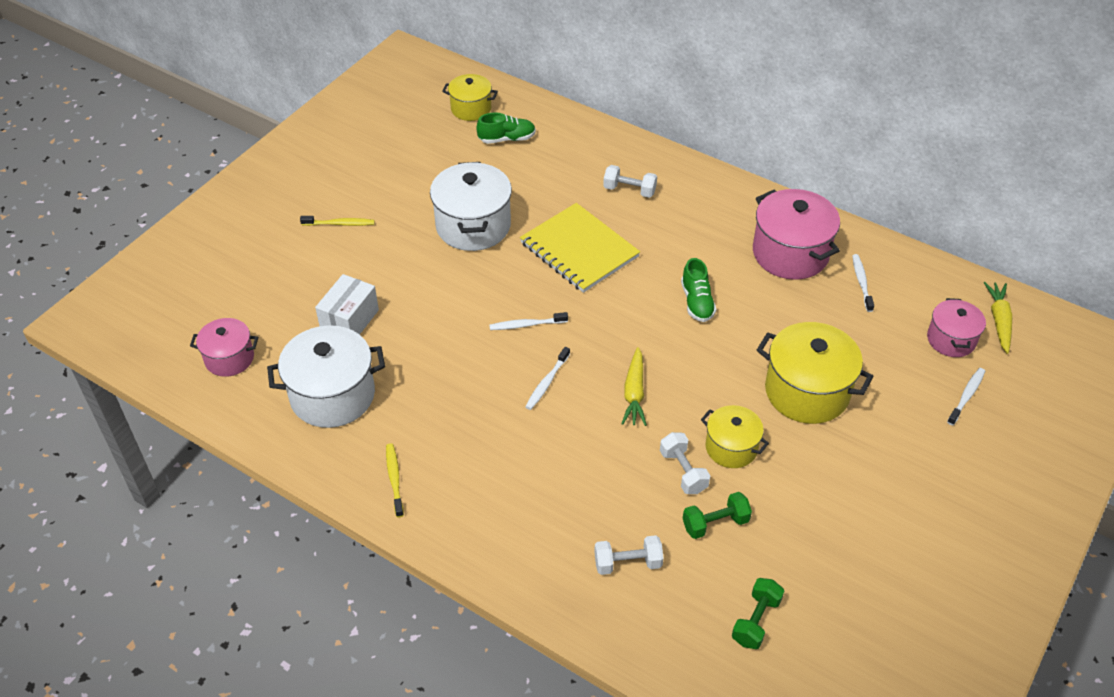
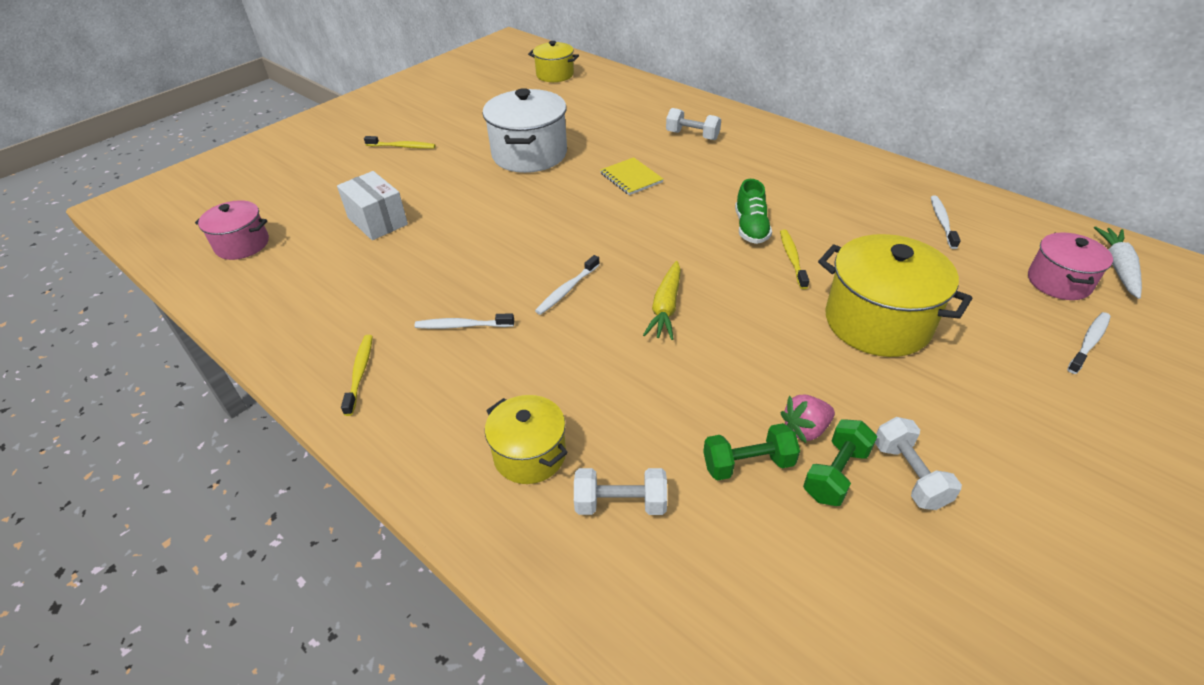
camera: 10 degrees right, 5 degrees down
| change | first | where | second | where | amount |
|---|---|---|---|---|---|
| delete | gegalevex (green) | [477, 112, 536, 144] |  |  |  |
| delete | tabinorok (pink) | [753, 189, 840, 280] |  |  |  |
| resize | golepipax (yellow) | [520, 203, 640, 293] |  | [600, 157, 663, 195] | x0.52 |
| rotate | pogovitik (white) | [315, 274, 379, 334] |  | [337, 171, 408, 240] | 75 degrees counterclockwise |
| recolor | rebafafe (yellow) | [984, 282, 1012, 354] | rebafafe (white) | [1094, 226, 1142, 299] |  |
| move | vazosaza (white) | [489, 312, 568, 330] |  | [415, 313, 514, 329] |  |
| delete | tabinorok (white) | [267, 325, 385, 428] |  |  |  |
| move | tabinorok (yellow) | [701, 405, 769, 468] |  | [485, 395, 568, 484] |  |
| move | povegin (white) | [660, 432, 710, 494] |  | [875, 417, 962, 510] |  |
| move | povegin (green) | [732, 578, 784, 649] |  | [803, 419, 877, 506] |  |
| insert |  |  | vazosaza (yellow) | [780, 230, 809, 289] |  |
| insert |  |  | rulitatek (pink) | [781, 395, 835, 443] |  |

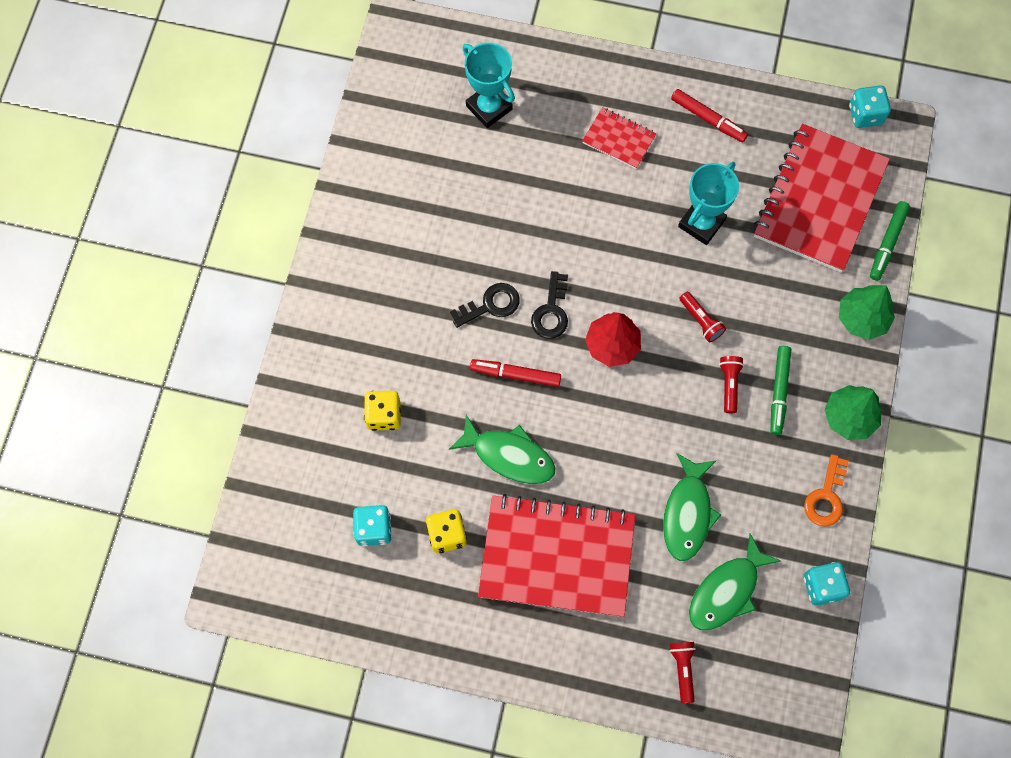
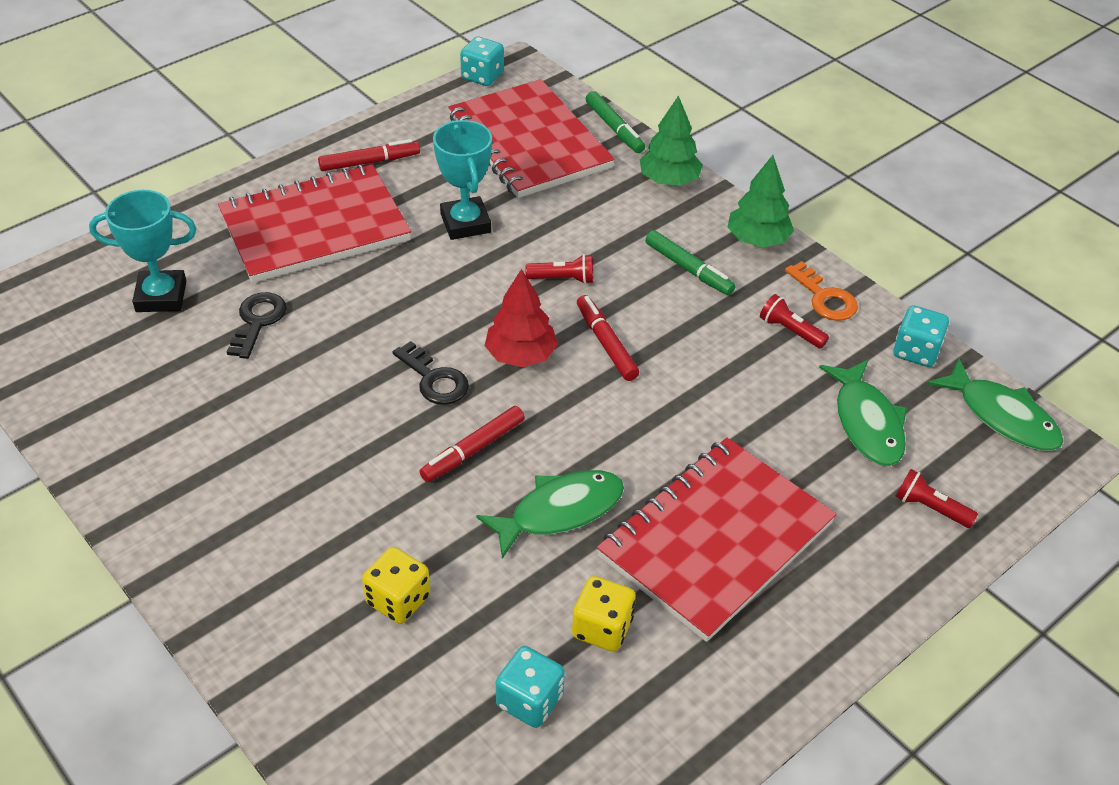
camera: 55 degrees left, 25 degrees down
| change | first | where | second | where | amount |
|---|---|---|---|---|---|
| resize | golepipax (red) | [582, 107, 656, 169] |  | [218, 165, 411, 283] | x2.14 |
| move | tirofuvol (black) | [450, 283, 520, 328] |  | [227, 292, 287, 359] |  |
| move | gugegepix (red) | [719, 356, 744, 413] |  | [760, 294, 829, 349] |  |
| move | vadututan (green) | [663, 453, 721, 561] |  | [927, 358, 1063, 451] |  |
| insert |  |  | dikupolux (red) | [577, 295, 639, 381] |  |

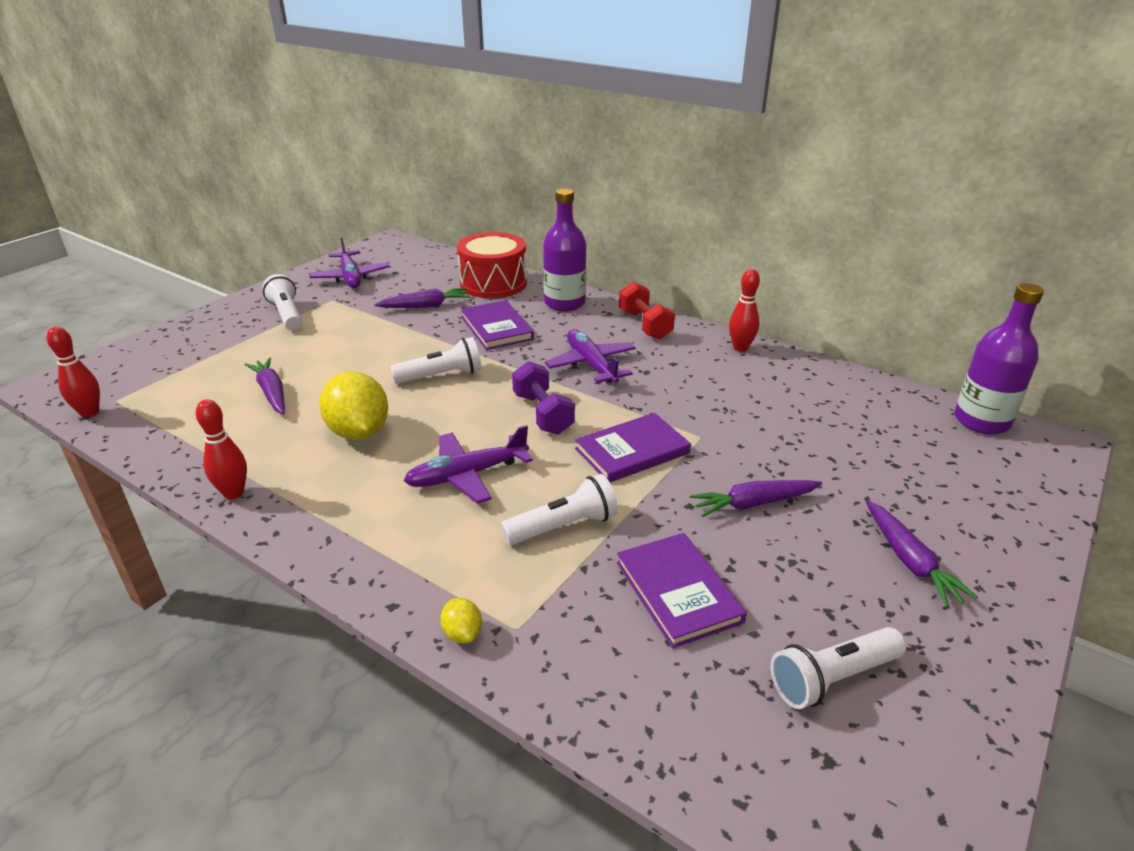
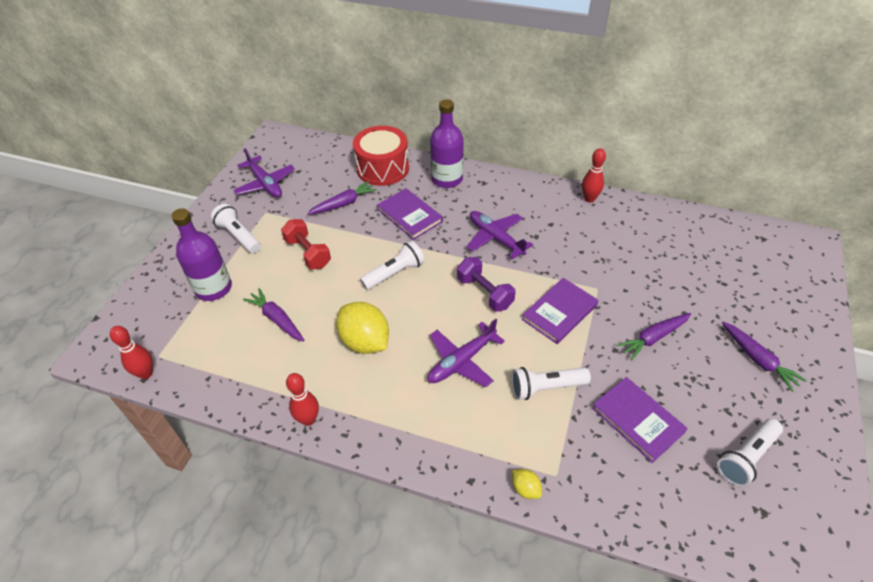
camera: 15 degrees left, 15 degrees up
| change | first | where | second | where | amount |
|---|---|---|---|---|---|
| move | povegin (red) | [619, 282, 675, 340] |  | [281, 219, 331, 269] |  |
| move | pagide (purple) | [954, 283, 1044, 434] |  | [171, 208, 232, 301] |  |
| rotate | gugegepix (white) | [501, 474, 618, 545] |  | [511, 367, 591, 400] | 150 degrees counterclockwise |

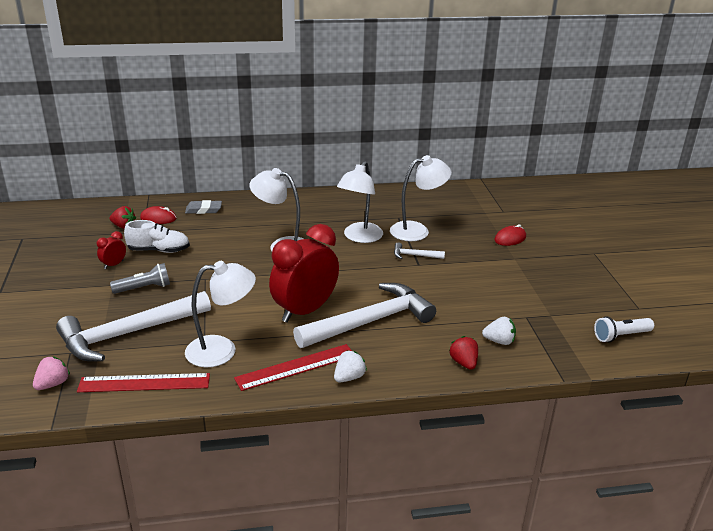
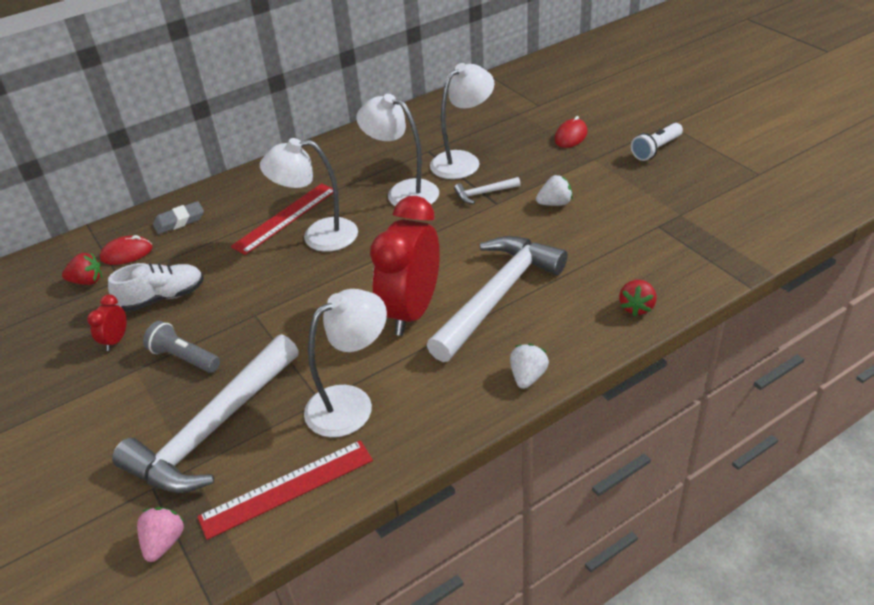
camera: 20 degrees left, 10 degrees up
| change | first | where | second | where | amount |
|---|---|---|---|---|---|
| rotate | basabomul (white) | [337, 161, 383, 243] |  | [356, 94, 439, 206] | 120 degrees clockwise |
| rotate | gugegepix (grey) | [110, 263, 170, 294] |  | [143, 321, 220, 373] | 105 degrees counterclockwise |
| move | gugegepix (white) | [594, 316, 654, 342] |  | [631, 123, 683, 161] |  |
| move | rulitatek (white) | [482, 317, 516, 345] |  | [536, 175, 573, 206] |  |
| rotate | rulitatek (red) | [449, 336, 478, 370] |  | [619, 280, 657, 316] | 120 degrees counterclockwise |
| move | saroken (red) | [234, 344, 352, 391] |  | [231, 183, 333, 255] |  |

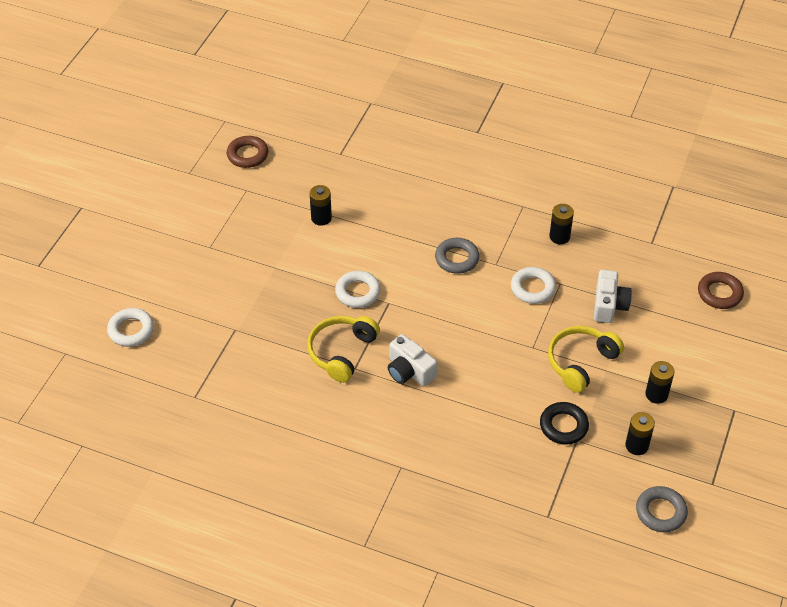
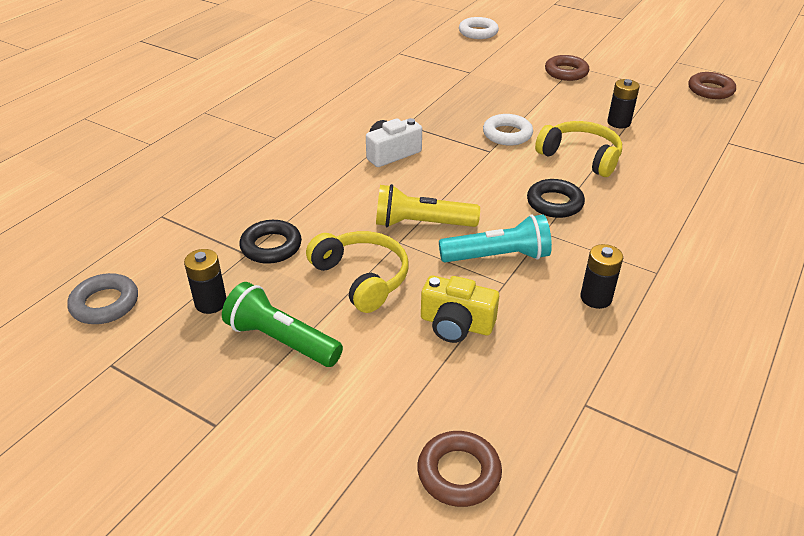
camera: 100 degrees right, 10 degrees down
| change | first | where | second | where | amount |
|---|---|---|---|---|---|
| recolor | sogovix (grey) | [435, 238, 480, 274] | sogovix (black) | [527, 179, 585, 218] |  |
| replace | sogovix (white) | [511, 267, 556, 304] | gugegepix (turquoise) | [439, 214, 552, 262] |  |
| recolor | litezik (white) | [594, 270, 632, 323] | litezik (yellow) | [421, 276, 499, 343] |  |
| move | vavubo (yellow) | [307, 316, 380, 383] |  | [535, 121, 622, 177] |  |
| replace | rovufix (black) | [645, 361, 674, 404] | gugegepix (green) | [222, 282, 343, 367] |  |
| insert |  |  | sogovix (brown) | [545, 55, 589, 81] |  |
| insert |  |  | gugegepix (yellow) | [376, 184, 480, 227] |  |

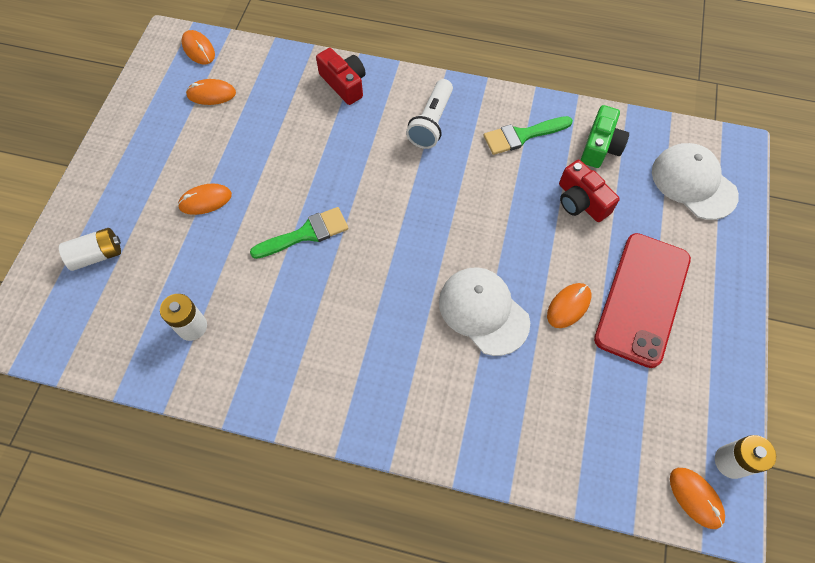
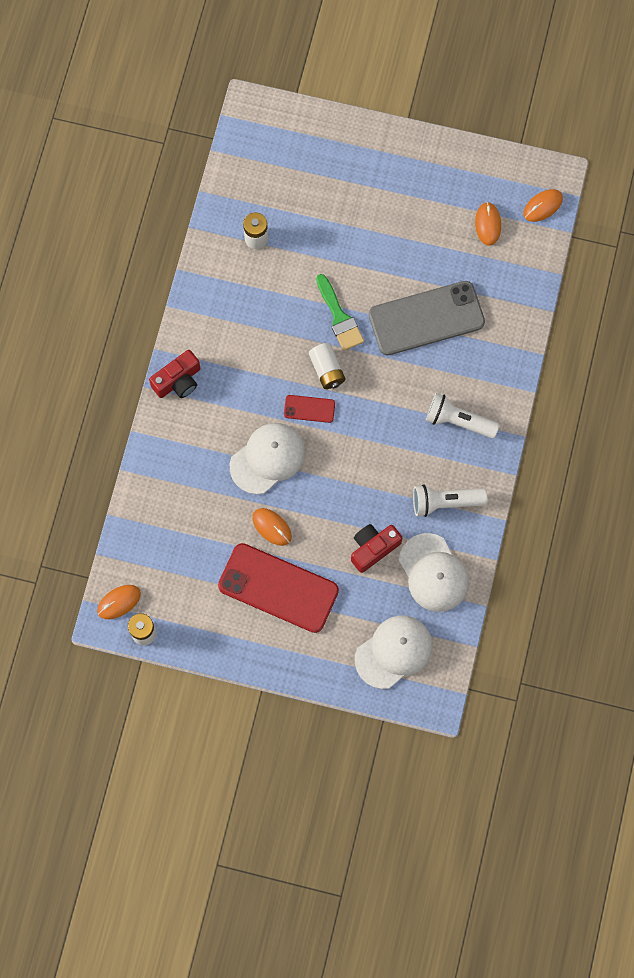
camera: 90 degrees right, 10 degrees up
| change | first | where | second | where | amount |
|---|---|---|---|---|---|
| move | litezik (red) | [316, 48, 366, 105] |  | [149, 350, 201, 398] |  |
| replace | litezik (green) | [581, 105, 629, 168] | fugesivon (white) | [399, 533, 469, 612] |  |
| replace | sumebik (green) | [484, 116, 573, 155] | gugegepix (white) | [413, 484, 487, 517] |  |
| delete | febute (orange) | [178, 183, 232, 215] |  |  |  |
| move | rovufix (white) | [59, 228, 121, 271] |  | [309, 343, 345, 389] |  |
| insert |  |  | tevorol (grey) | [369, 281, 485, 355] |  |
| insert |  |  | tevorol (red) | [284, 395, 335, 423] |  |

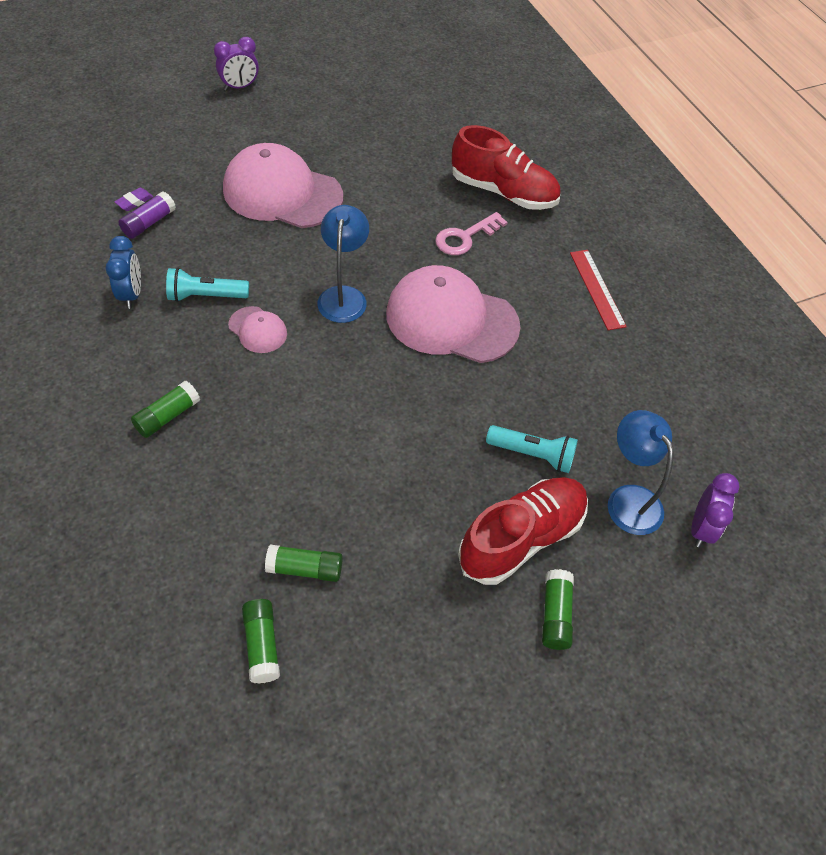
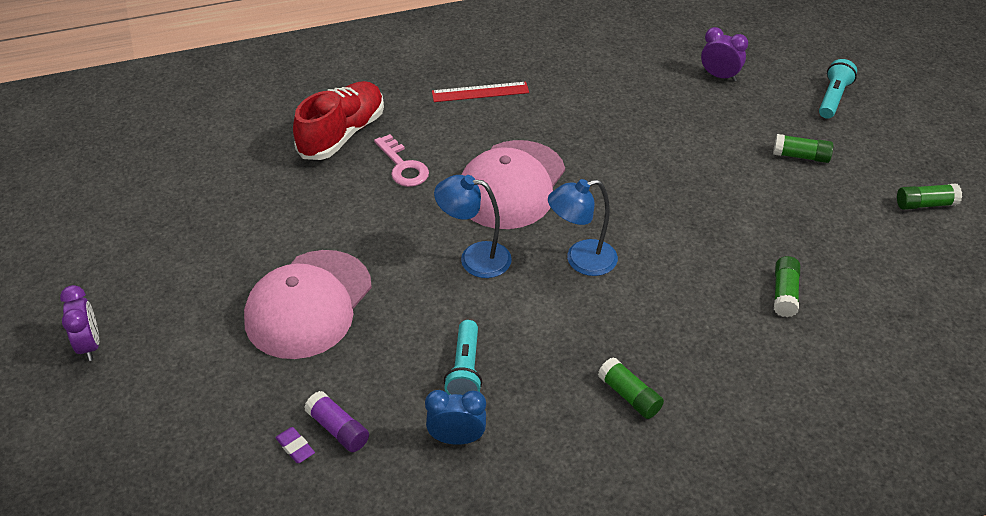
camera: 80 degrees left, 10 degrees down
| change | first | where | second | where | amount |
|---|---|---|---|---|---|
| delete | fugesivon (pink) | [228, 306, 287, 353] |  |  |  |
| move | basabomul (blue) | [608, 410, 674, 535] |  | [548, 179, 618, 276] |  |
| move | gugegepix (turquoise) | [486, 425, 578, 473] |  | [819, 59, 857, 119] |  |
| delete | gegalevex (red) | [458, 477, 588, 585] |  |  |  |
| move | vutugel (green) | [242, 599, 280, 684] |  | [897, 184, 962, 210] |  |

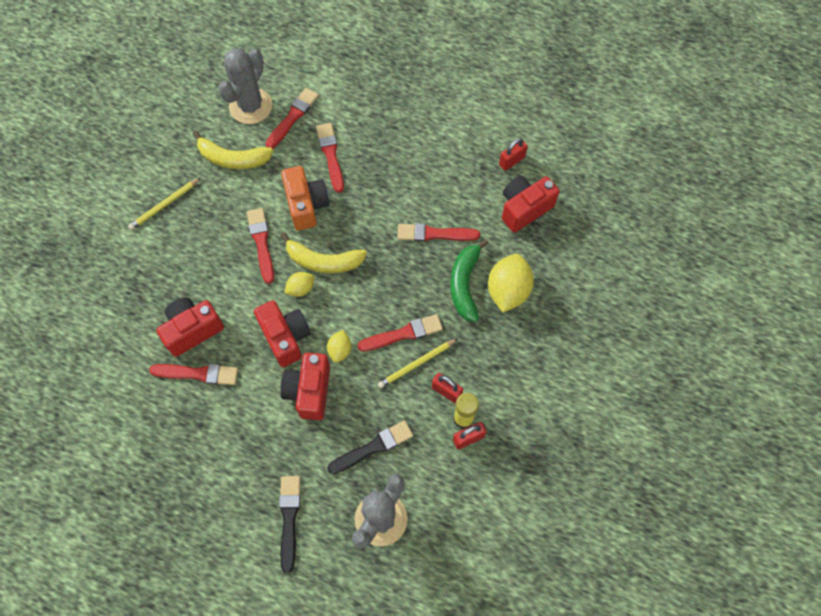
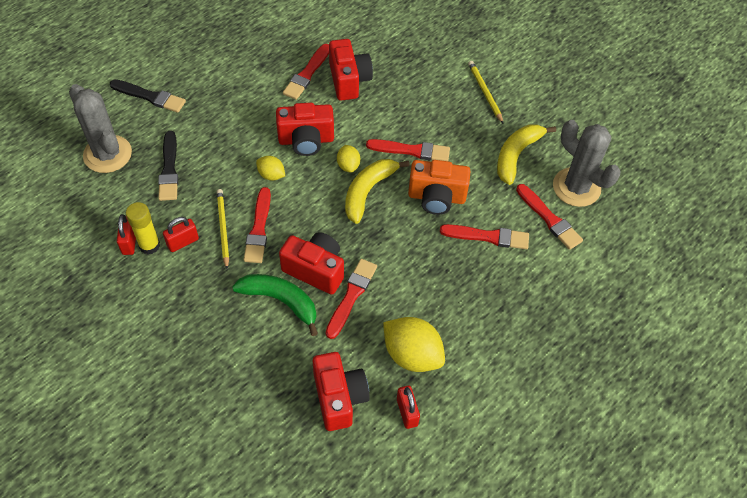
camera: 110 degrees right, 10 degrees down
| change | first | where | second | where | amount |
|---|---|---|---|---|---|
| move | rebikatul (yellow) | [488, 254, 534, 313] |  | [383, 317, 445, 372] |  |
| move | litezik (red) | [280, 353, 330, 420] |  | [279, 232, 344, 295] |  |

